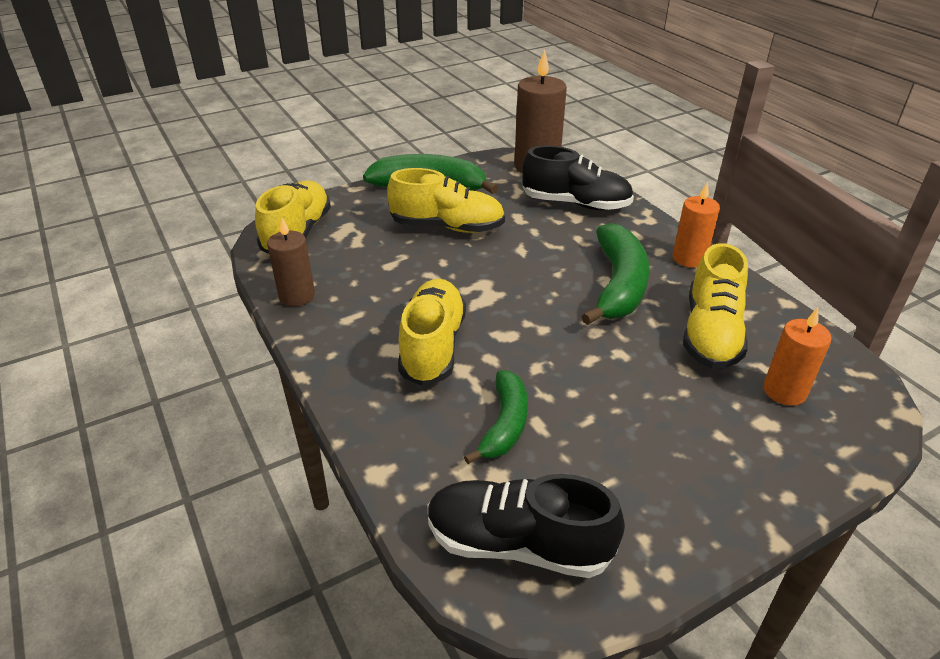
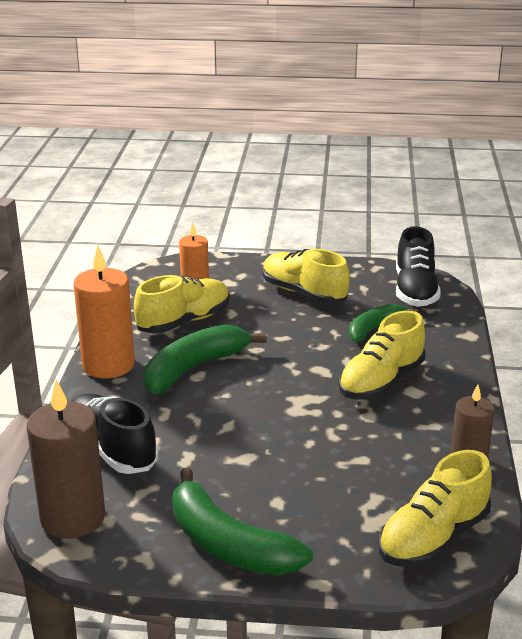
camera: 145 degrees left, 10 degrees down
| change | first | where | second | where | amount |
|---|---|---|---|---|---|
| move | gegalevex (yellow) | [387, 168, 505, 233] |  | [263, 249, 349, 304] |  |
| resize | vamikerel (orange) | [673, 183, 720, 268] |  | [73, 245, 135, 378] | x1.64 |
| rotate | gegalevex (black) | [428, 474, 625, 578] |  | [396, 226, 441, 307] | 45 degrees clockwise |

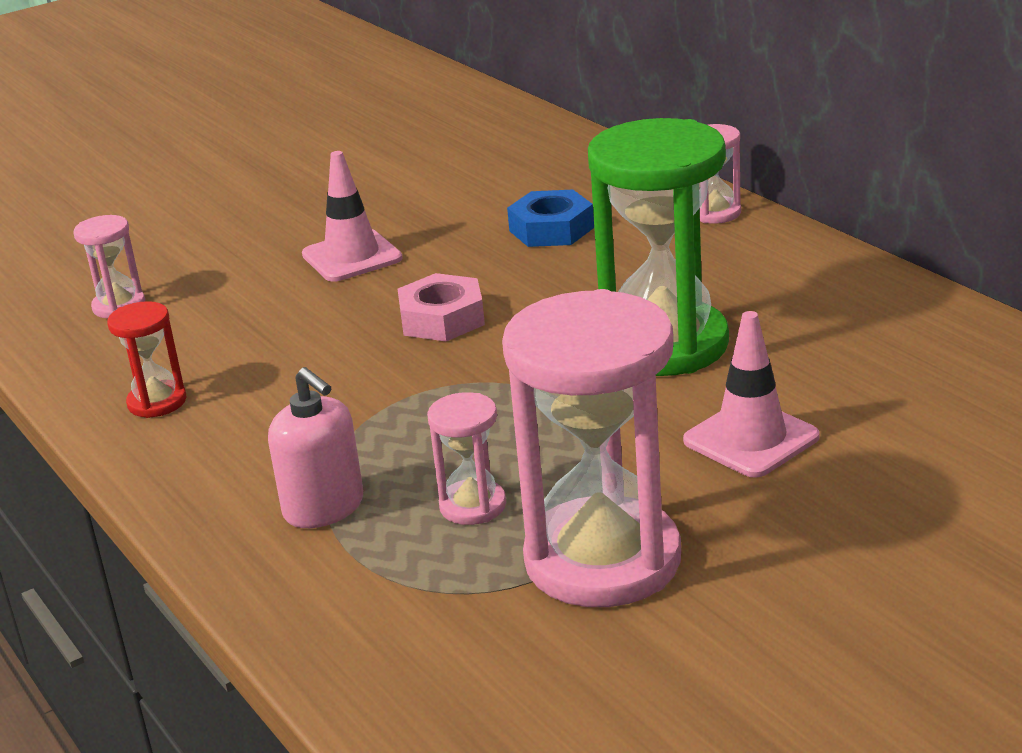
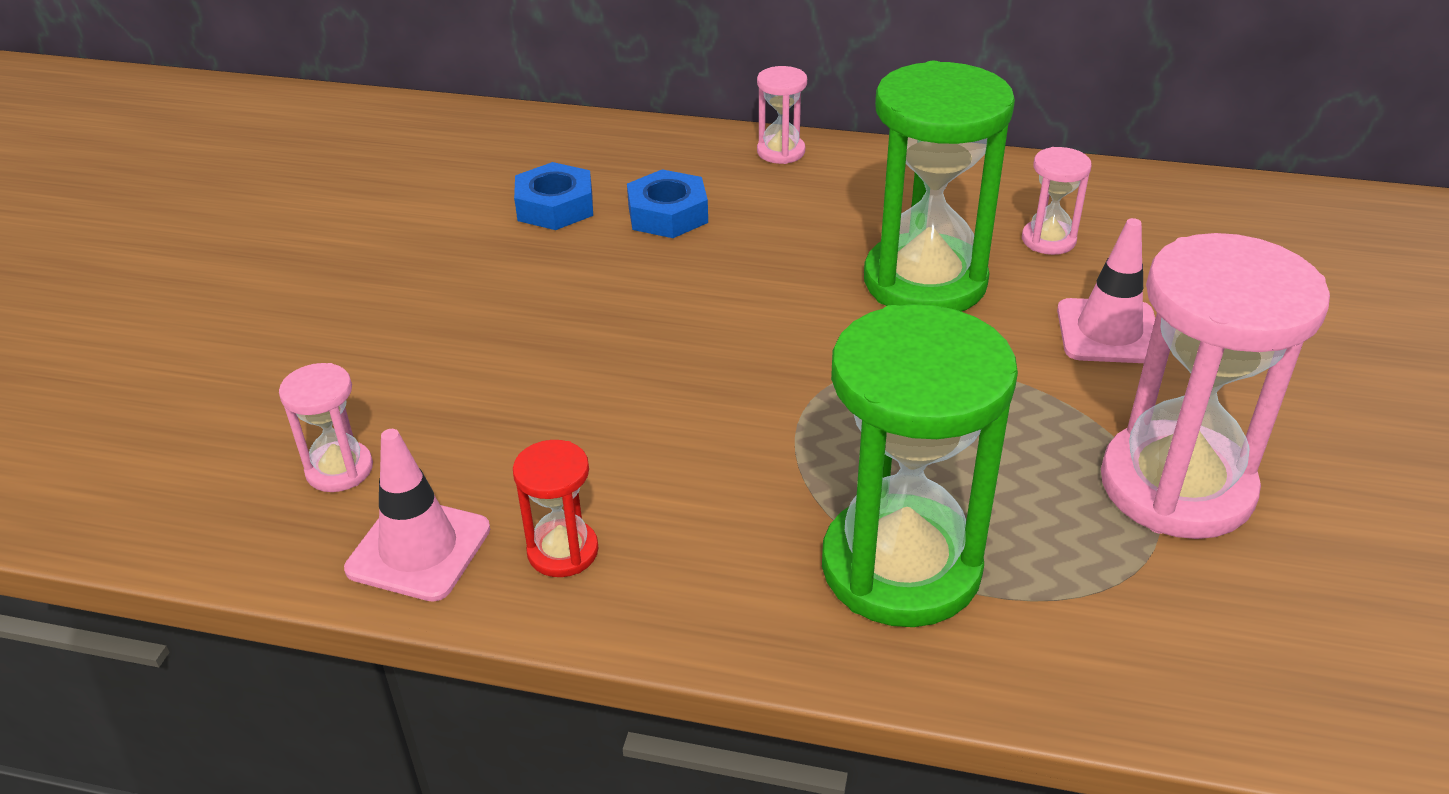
camera: 45 degrees left, 10 degrees up
| change | first | where | second | where | amount |
|---|---|---|---|---|---|
| move | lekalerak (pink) | [302, 151, 403, 282] |  | [344, 429, 490, 602] |  |
| delete | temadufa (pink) | [398, 273, 485, 341] |  |  |  |
| replace | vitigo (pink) | [268, 367, 363, 528] | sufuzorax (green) | [822, 304, 1018, 627] |  |
| move | sufuzorax (pink) | [427, 392, 506, 525] |  | [1022, 147, 1092, 255] |  |
| insert |  |  | temadufa (blue) | [514, 162, 593, 230] |  |

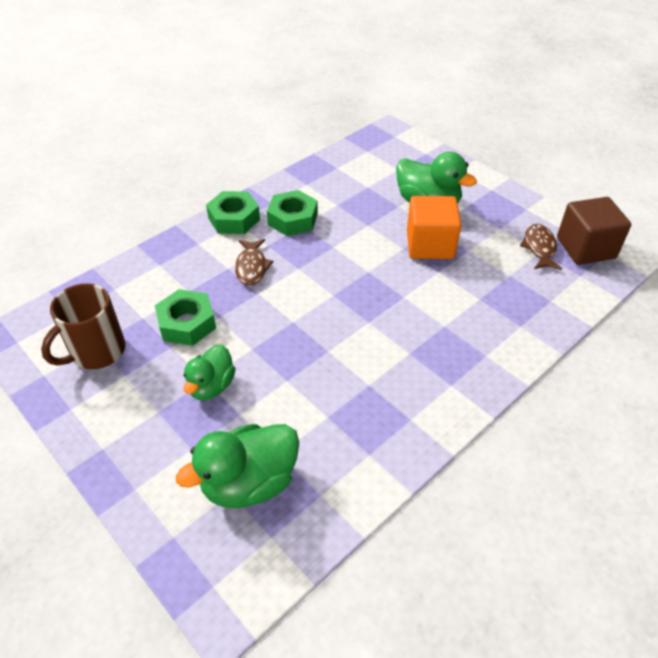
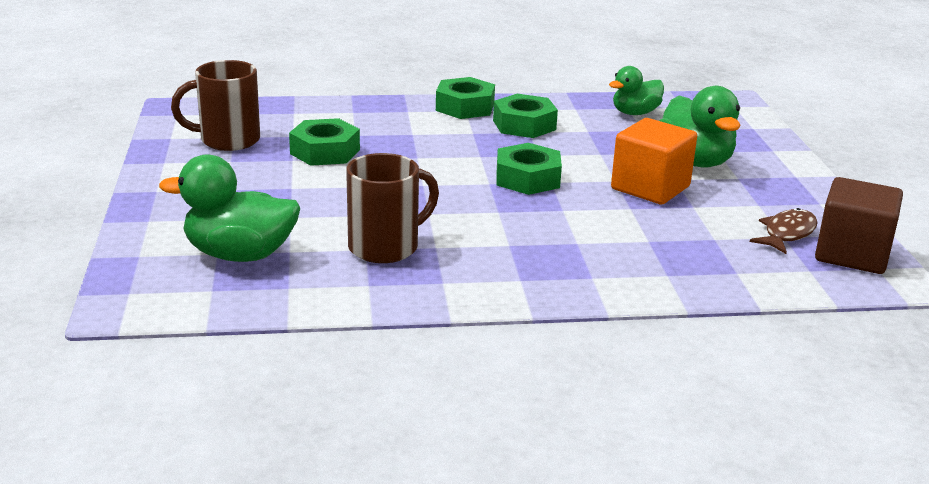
camera: 35 degrees right, 20 degrees down
| change | first | where | second | where | amount |
|---|---|---|---|---|---|
| delete | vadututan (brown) | [235, 239, 273, 285] |  |  |  |
| move | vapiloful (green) | [183, 344, 236, 401] |  | [609, 66, 664, 115] |  |
| insert |  |  | temadufa (green) | [496, 143, 562, 195] |  |
| insert |  |  | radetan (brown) | [346, 153, 439, 263] |  |

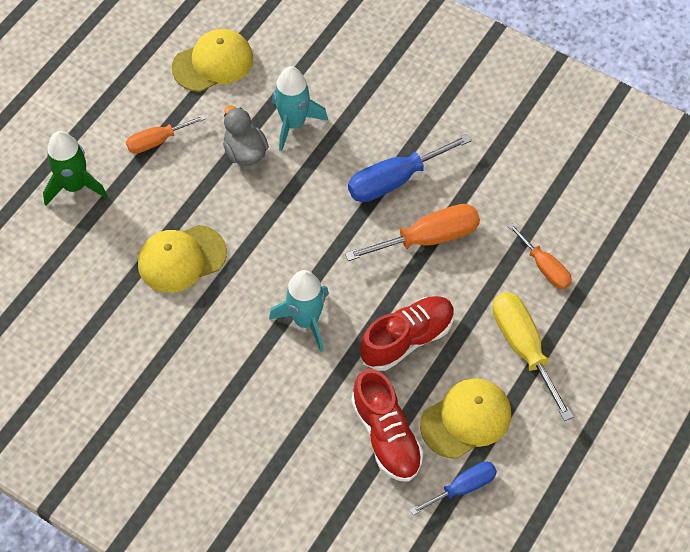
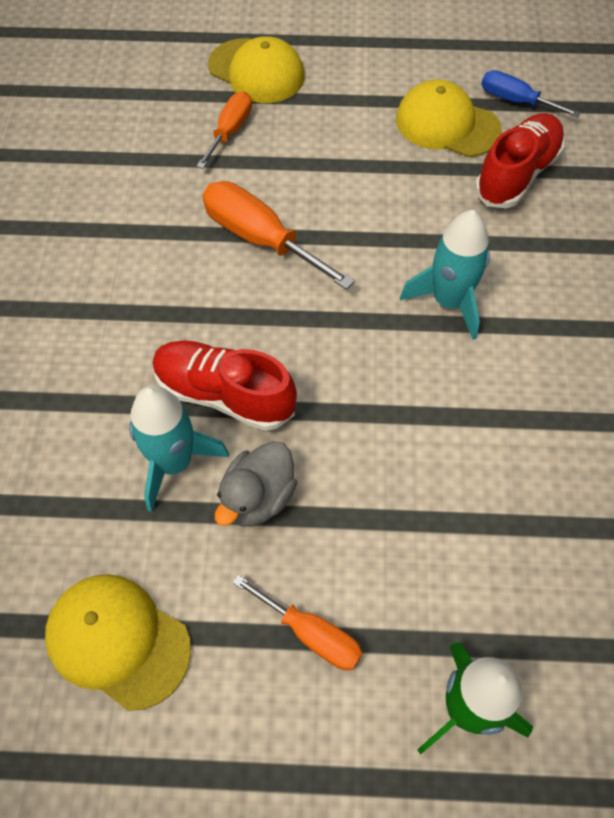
camera: 120 degrees left, 0 degrees up
| change | first | where | second | where | amount |
|---|---|---|---|---|---|
| delete | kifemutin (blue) | [348, 134, 472, 202] |  |  |  |
| move | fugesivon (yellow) | [138, 225, 227, 293] |  | [208, 36, 305, 103] |  |
| delete | kifemutin (yellow) | [493, 292, 573, 421] |  |  |  |
| move | gegalevex (red) | [360, 296, 455, 371] |  | [152, 340, 297, 431] |  |

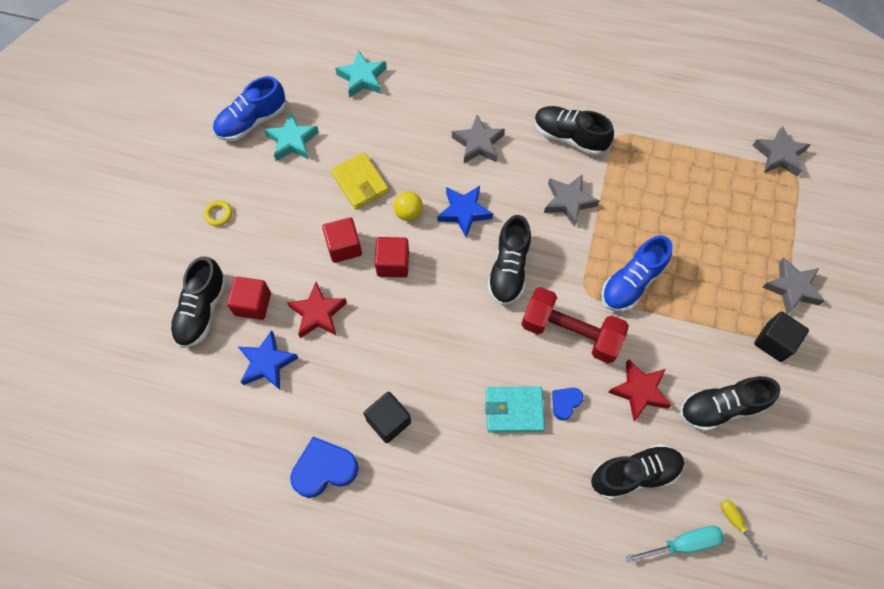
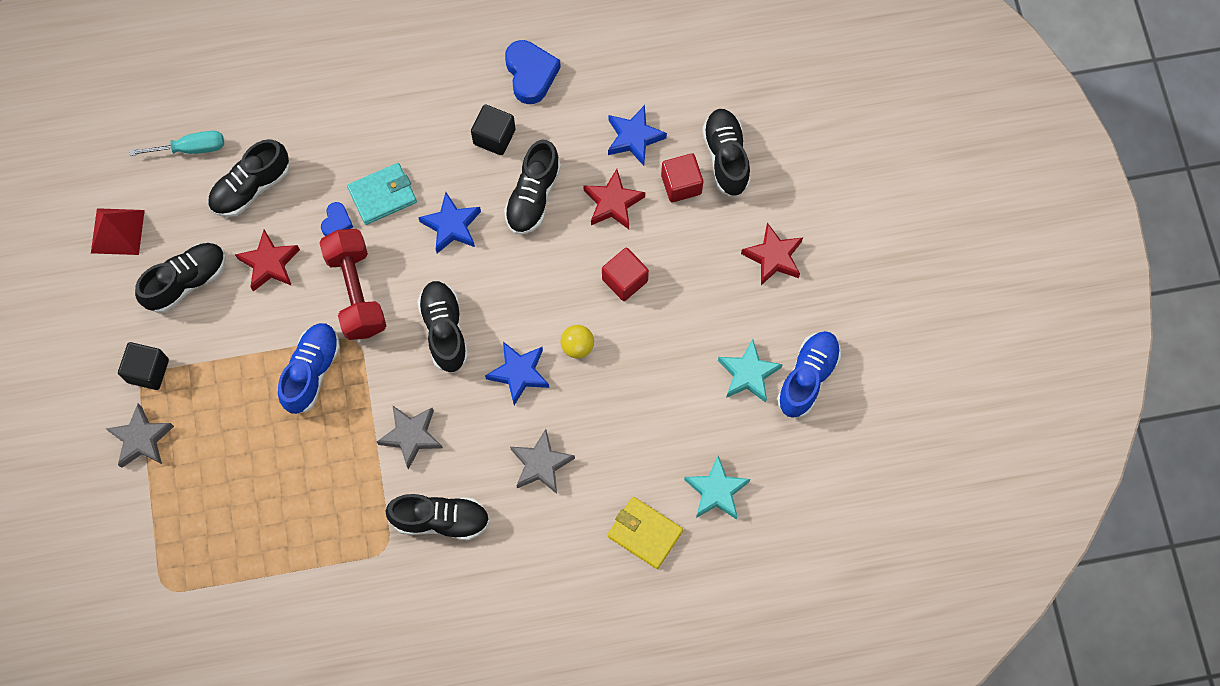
camera: 155 degrees right, 5 degrees up
| change | first | where | second | where | amount |
|---|---|---|---|---|---|
| delete | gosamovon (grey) | [752, 126, 811, 176] |  |  |  |
| move | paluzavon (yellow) | [331, 152, 389, 209] |  | [608, 497, 683, 569] |  |
| replace | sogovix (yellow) | [204, 200, 232, 226] | gosamovon (red) | [741, 223, 803, 285] |  |
| delete | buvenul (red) | [375, 237, 409, 278] |  |  |  |
| rotate | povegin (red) | [521, 287, 629, 363] |  | [319, 229, 386, 340] | 75 degrees clockwise |
| rotate | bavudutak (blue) | [290, 437, 359, 498] |  | [505, 40, 561, 104] | 60 degrees counterclockwise |
| delete | kifemutin (yellow) | [720, 499, 763, 558] |  |  |  |
| rotate | kifemutin (turquoise) | [626, 526, 724, 563] |  | [129, 131, 224, 156] | 150 degrees counterclockwise |
| insert |  |  | gegalevex (black) | [504, 140, 561, 234] |  |
| insert |  |  | gosamovon (blue) | [418, 192, 481, 253] |  |
| insert |  |  | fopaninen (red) | [91, 208, 145, 255] |  |

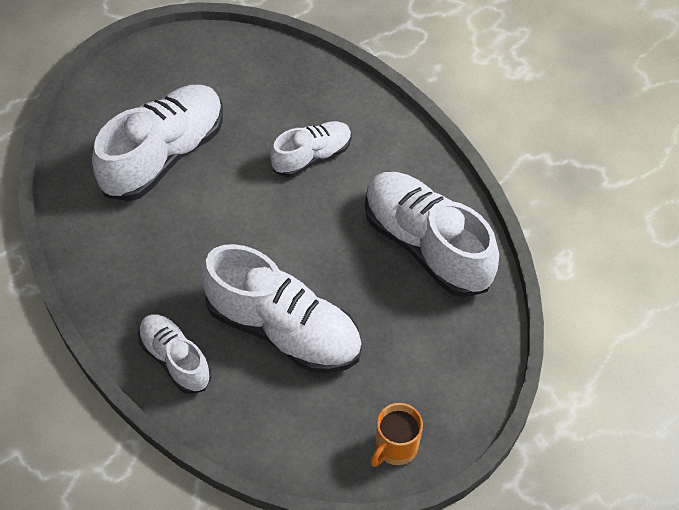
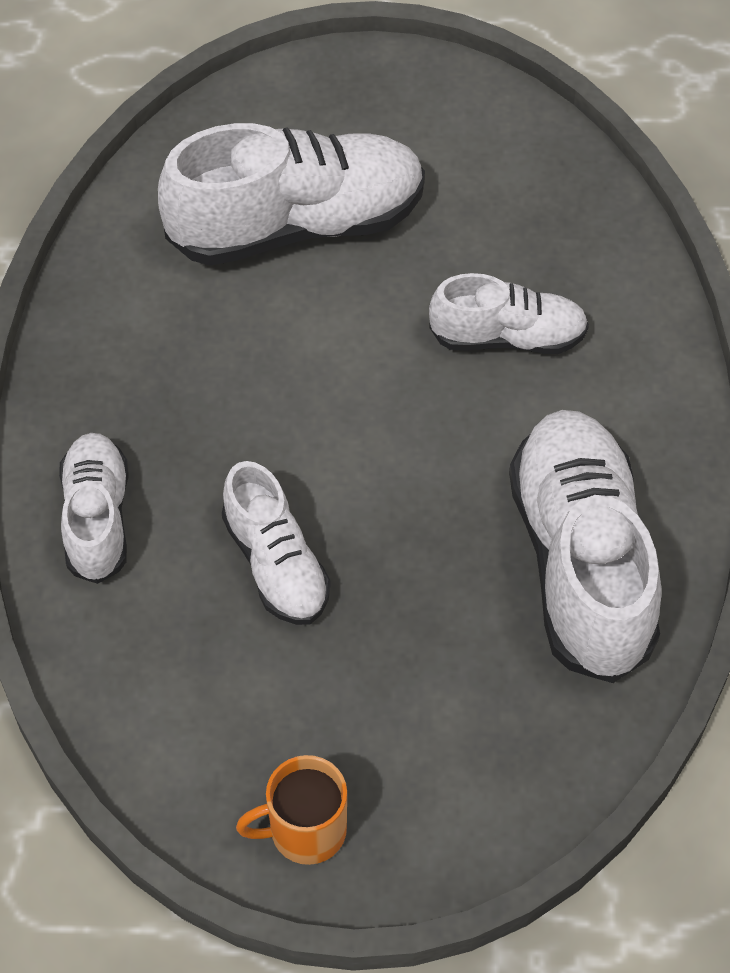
camera: 35 degrees right, 0 degrees up
| change | first | where | second | where | amount |
|---|---|---|---|---|---|
| resize | gegalevex (white) | [201, 244, 362, 373] |  | [222, 461, 331, 625] | x0.57 |

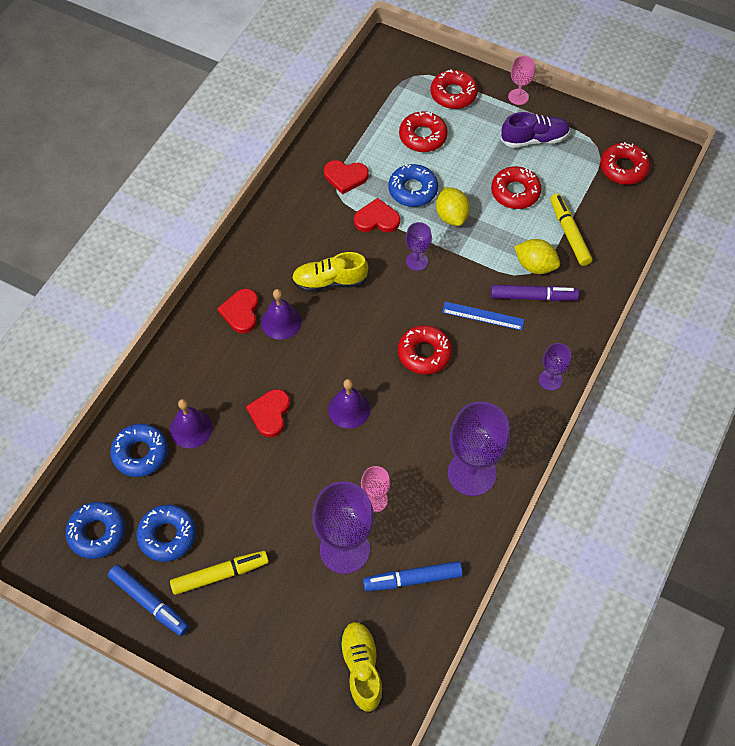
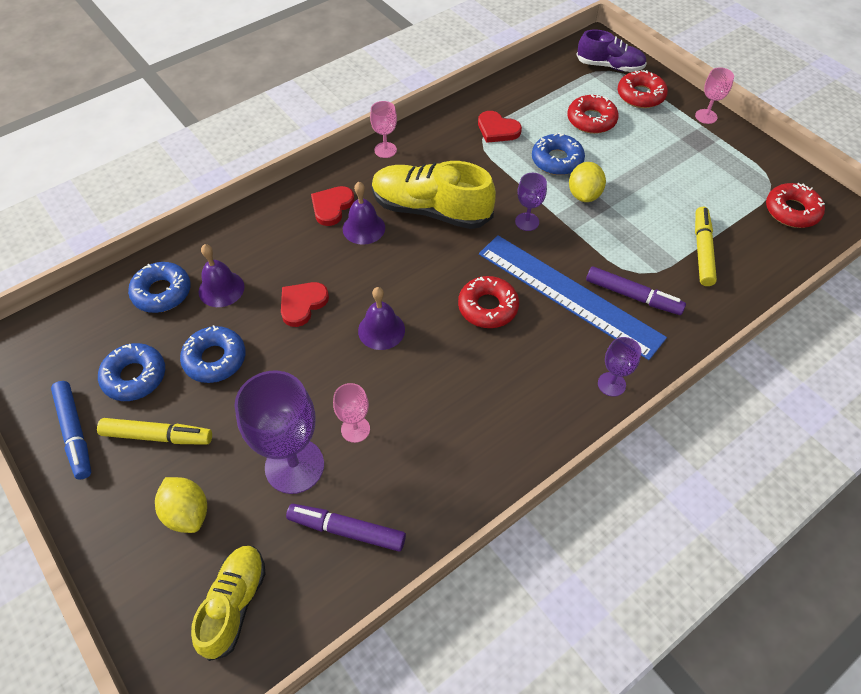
camera: 25 degrees right, 5 degrees down
| change | first | where | second | where | amount |
|---|---|---|---|---|---|
| move | gegalevex (purple) | [501, 112, 570, 148] |  | [576, 29, 647, 72] |  |
| delete | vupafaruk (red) | [491, 166, 542, 209] |  |  |  |
| delete | bavudutak (red) | [354, 198, 400, 232] |  |  |  |
| move | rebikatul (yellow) | [514, 239, 560, 274] |  | [155, 477, 207, 533] |  |
| resize | gegalevex (yellow) | [292, 252, 368, 292] |  | [372, 161, 496, 229] | x1.58 |
| resize | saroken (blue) | [442, 301, 524, 330] |  | [479, 235, 667, 360] | x2.21 |
| delete | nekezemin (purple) | [448, 402, 510, 496] |  |  |  |
| move | vupafaruk (blue) | [65, 502, 125, 559] |  | [180, 325, 246, 383] |  |
| recolor | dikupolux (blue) | [363, 561, 463, 591] | dikupolux (purple) | [286, 504, 406, 552] |  |
| insert |  |  | nekezemin (pink) | [370, 101, 397, 158] |  |

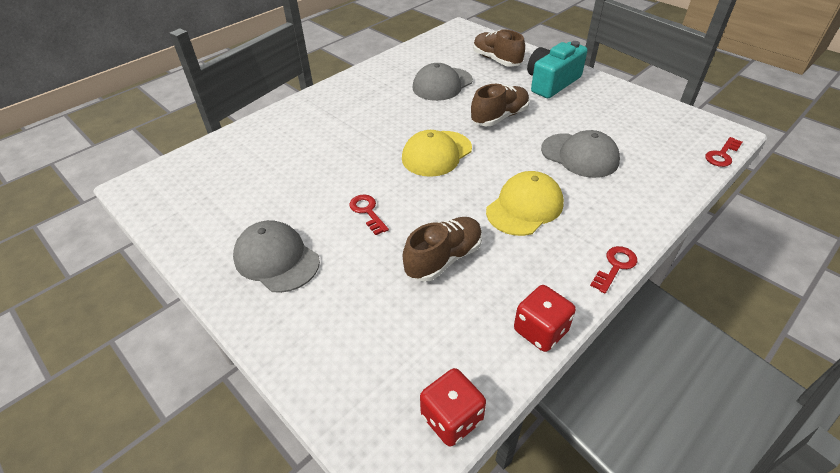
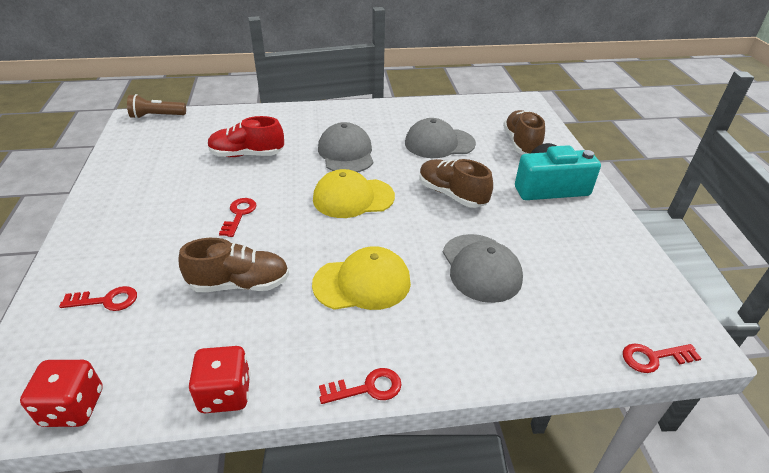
camera: 35 degrees right, 5 degrees down
| change | first | where | second | where | amount |
|---|---|---|---|---|---|
| rotate | gegalevex (brown) | [471, 84, 529, 126] |  | [419, 159, 493, 208] | 135 degrees counterclockwise |
| move | fugesivon (grey) | [233, 220, 320, 293] |  | [318, 122, 373, 172] |  |
| insert |  |  | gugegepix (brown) | [127, 94, 186, 119] |  |
| insert |  |  | gegalevex (red) | [208, 116, 284, 157] |  |
| insert |  |  | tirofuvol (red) | [59, 286, 137, 311] |  |

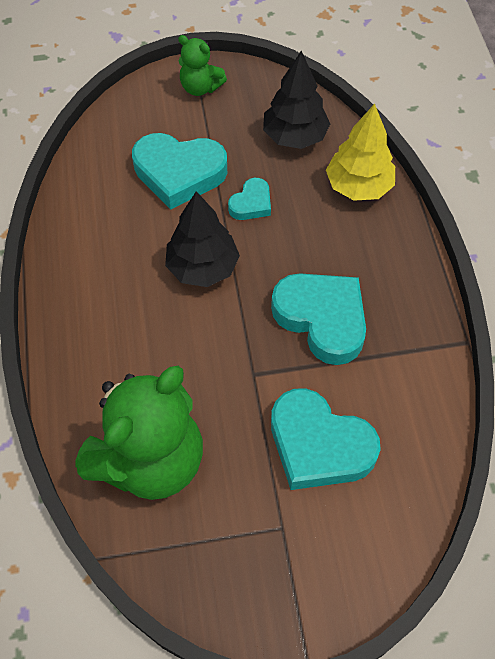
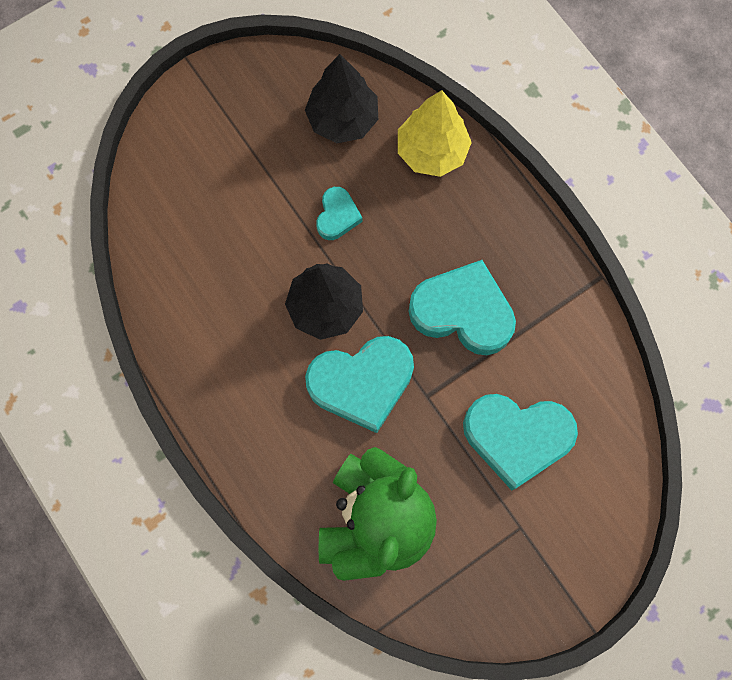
camera: 25 degrees left, 15 degrees up
| change | first | where | second | where | amount |
|---|---|---|---|---|---|
| delete | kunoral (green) | [178, 35, 227, 96] |  |  |  |
| move | bavudutak (turquoise) | [132, 133, 227, 210] |  | [305, 336, 414, 433] |  |

